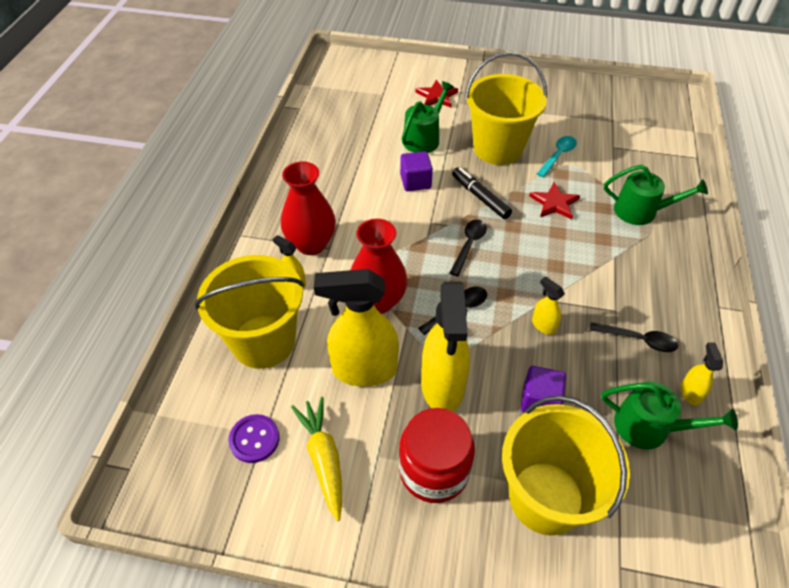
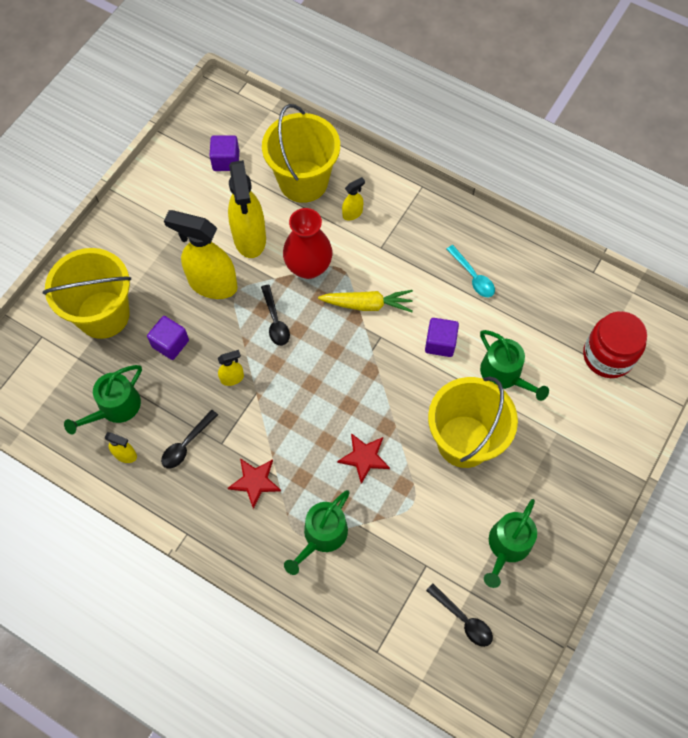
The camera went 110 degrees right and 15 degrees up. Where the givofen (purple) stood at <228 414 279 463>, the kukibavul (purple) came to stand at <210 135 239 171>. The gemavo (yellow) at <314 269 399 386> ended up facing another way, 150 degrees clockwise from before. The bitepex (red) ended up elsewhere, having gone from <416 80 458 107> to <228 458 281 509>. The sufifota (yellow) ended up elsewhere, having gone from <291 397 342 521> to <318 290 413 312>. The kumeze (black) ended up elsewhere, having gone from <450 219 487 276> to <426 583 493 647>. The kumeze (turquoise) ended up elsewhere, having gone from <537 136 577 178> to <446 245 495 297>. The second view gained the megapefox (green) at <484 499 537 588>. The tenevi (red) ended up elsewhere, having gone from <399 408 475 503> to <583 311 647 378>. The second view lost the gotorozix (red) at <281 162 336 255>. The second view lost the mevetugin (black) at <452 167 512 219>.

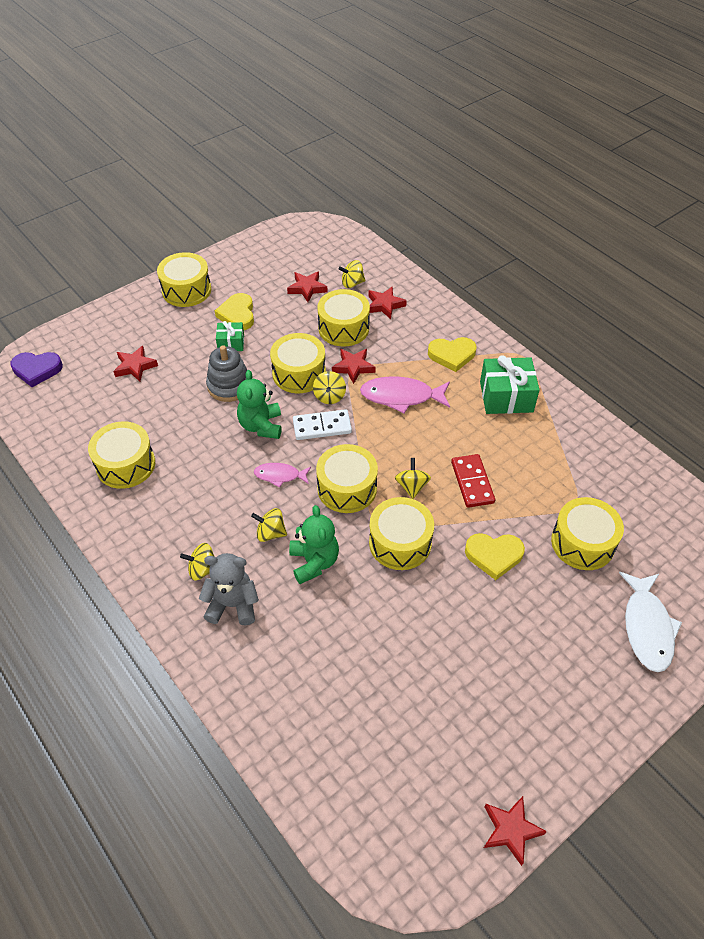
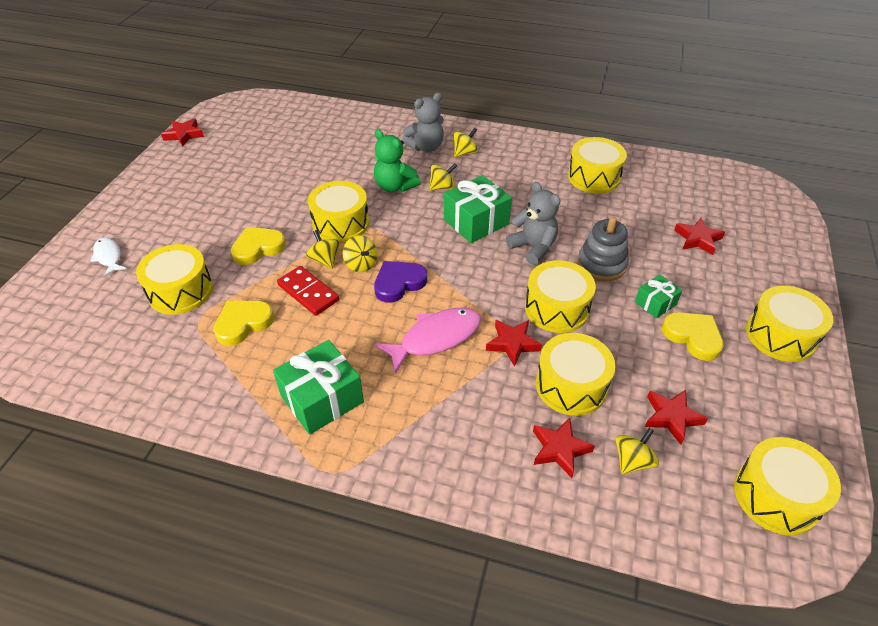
The camera went 145 degrees right and 5 degrees down. The size of the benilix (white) at <619 572 682 672> changed by a factor of 0.58. The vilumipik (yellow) ended up elsewhere, having gone from <428 337 477 372> to <213 301 274 346>. The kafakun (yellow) ended up elsewhere, having gone from <313 371 346 404> to <306 230 340 269>. The vilumipik (purple) ended up elsewhere, having gone from <10 352 63 387> to <374 261 427 303>. Where the benilix (pink) stood at <254 463 311 488>, the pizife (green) came to stand at <444 175 512 243>. What was the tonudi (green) at <237 370 281 439> turned into the tonudi (grey) at <506 182 561 265>. The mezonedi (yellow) ended up elsewhere, having gone from <316 444 378 513> to <734 437 841 536>. The second view lost the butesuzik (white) at <293 409 352 440>.

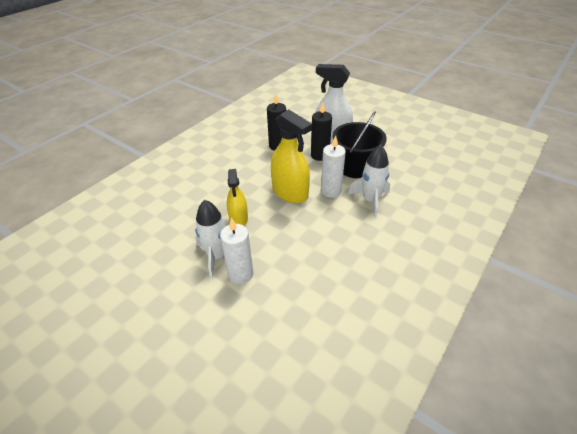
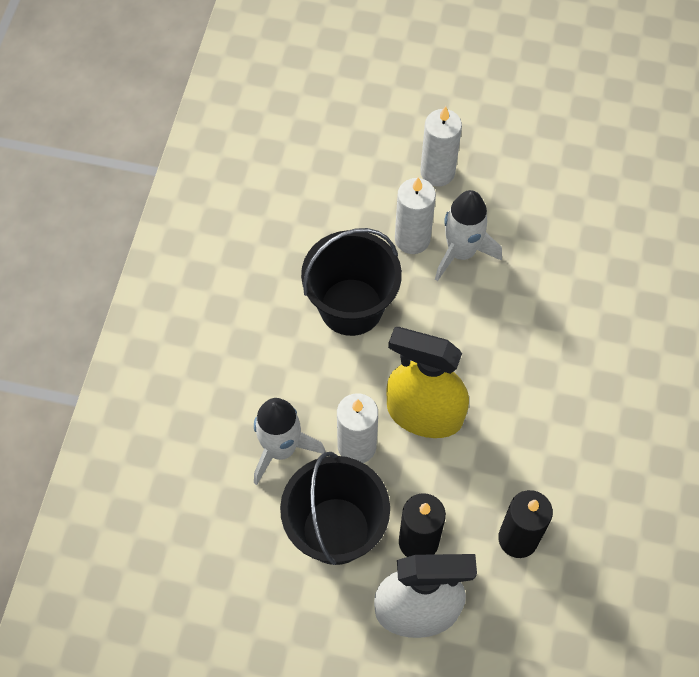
The camera went 155 degrees right and 20 degrees up. The second view gained the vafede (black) at <301 228 402 336>. The second view gained the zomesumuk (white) at <420 106 462 186>. The second view lost the gemavo (yellow) at <227 169 248 226>.

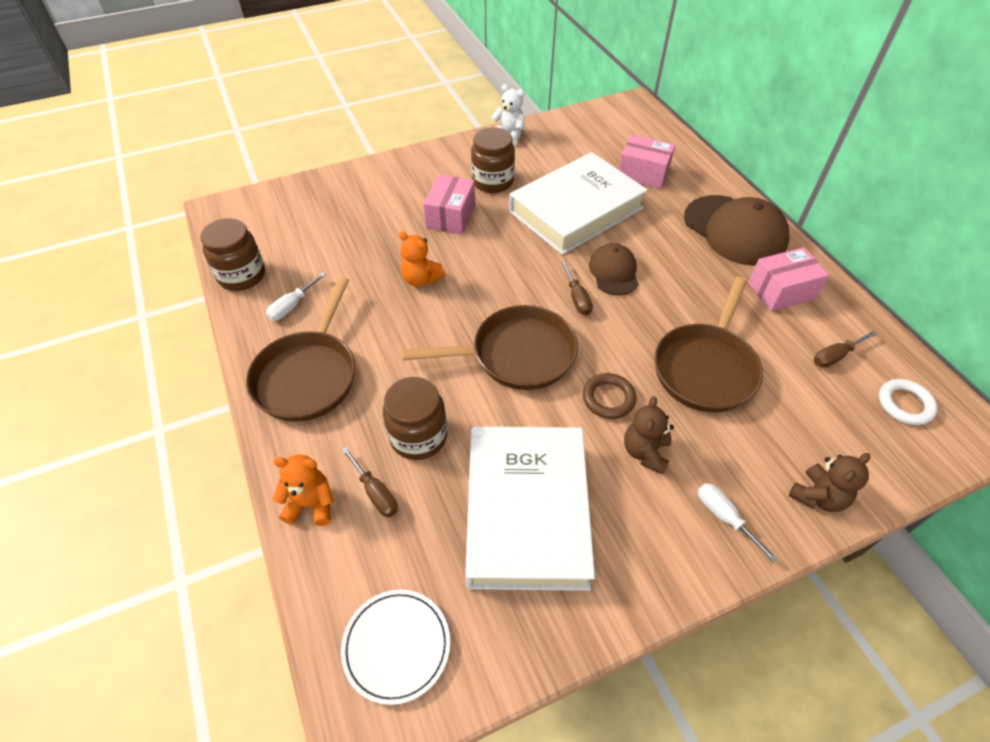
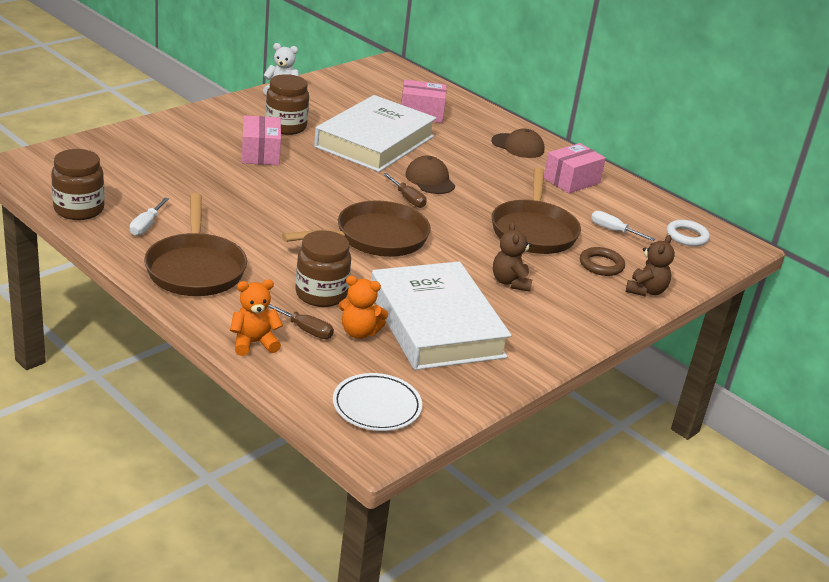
The camera went 25 degrees left and 20 degrees down. The tonudi (orange) ended up elsewhere, having gone from <399 231 446 287> to <338 276 388 339>. The size of the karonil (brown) at <684 195 790 266> changed by a factor of 0.56. The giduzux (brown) ended up elsewhere, having gone from <583 373 636 419> to <580 247 625 276>. The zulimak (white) ended up elsewhere, having gone from <698 483 777 562> to <591 211 655 241>. The second view lost the zulimak (brown) at <814 331 877 368>.

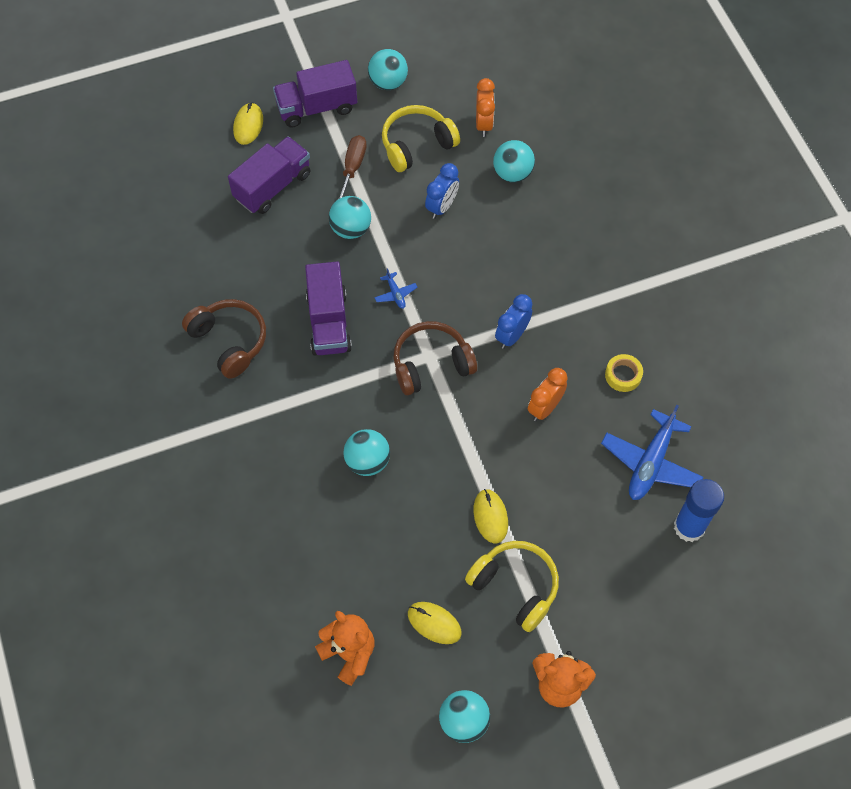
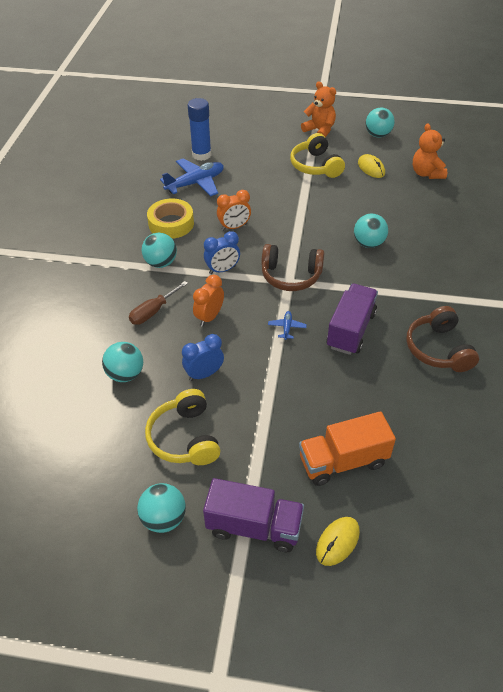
The camera went 150 degrees left and 15 degrees down. The zulimak (brown) ended up elsewhere, having gone from <338 135 367 199> to <129 281 188 325>. The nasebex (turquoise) ended up elsewhere, having gone from <329 196 371 239> to <142 233 177 268>. The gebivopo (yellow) at <382 105 460 172> ended up facing another way, 75 degrees clockwise from before. The size of the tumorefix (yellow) at <605 354 643 392> changed by a factor of 1.71. The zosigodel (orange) ended up elsewhere, having gone from <476 78 495 137> to <193 275 224 327>. What was the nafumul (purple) at <228 136 311 214> turned into the nafumul (orange) at <299 411 396 486>. The second view lost the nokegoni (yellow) at <473 489 508 543>.

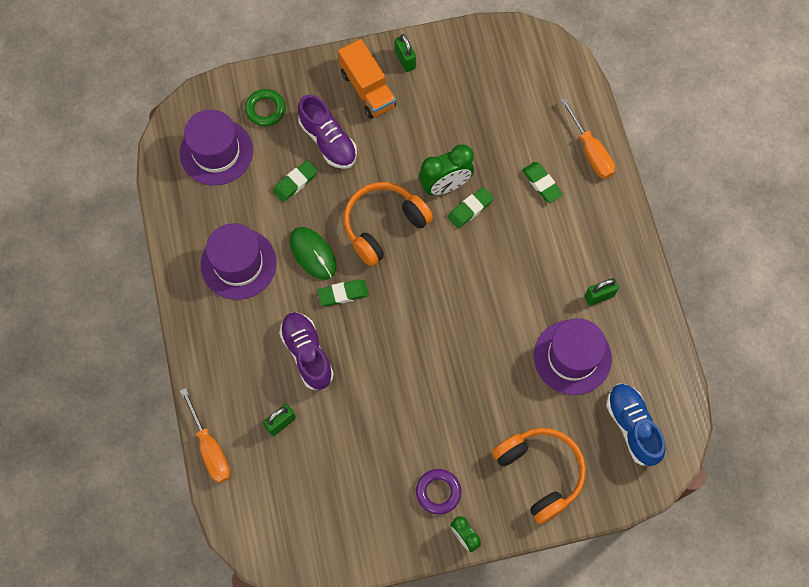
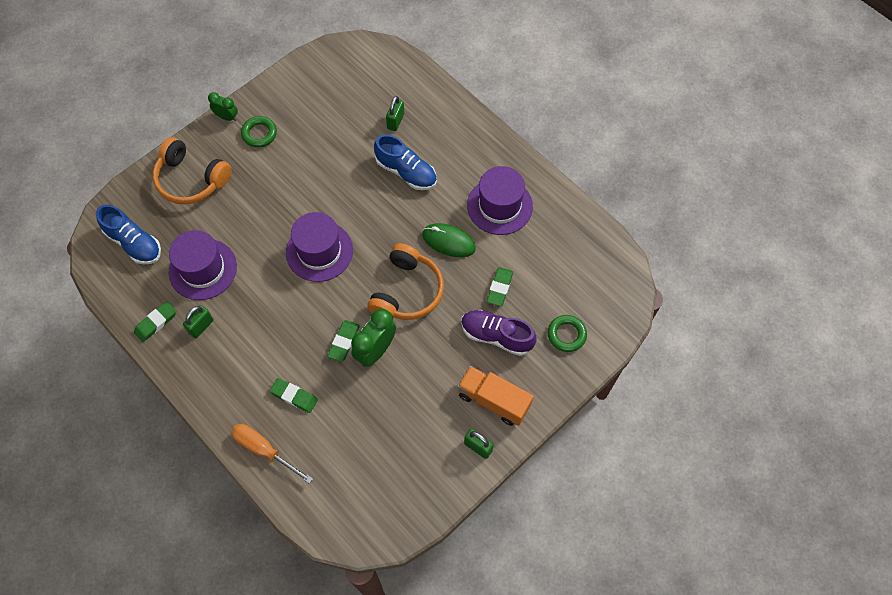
The camera went 150 degrees right and 5 degrees down. The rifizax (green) ended up elsewhere, having gone from <317 279 369 306> to <134 301 176 342>. What was the giduzux (purple) at <416 469 461 515> turned into the giduzux (green) at <241 116 277 148>. The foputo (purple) ended up elsewhere, having gone from <180 109 253 186> to <286 212 353 282>. What was the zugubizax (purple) at <279 312 334 390> turned into the zugubizax (blue) at <374 134 437 190>. The second view lost the zulimak (orange) at <180 388 231 483>.

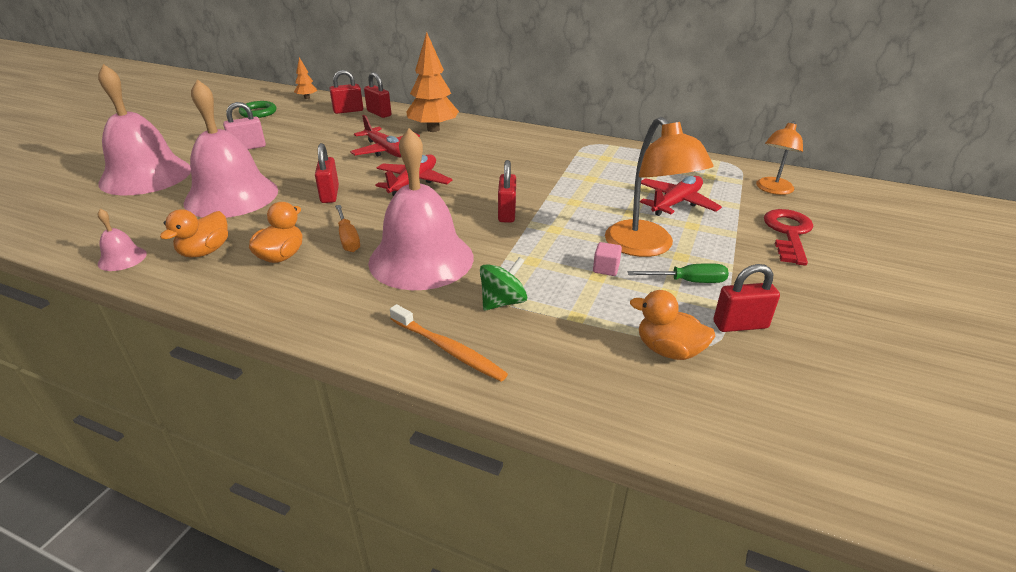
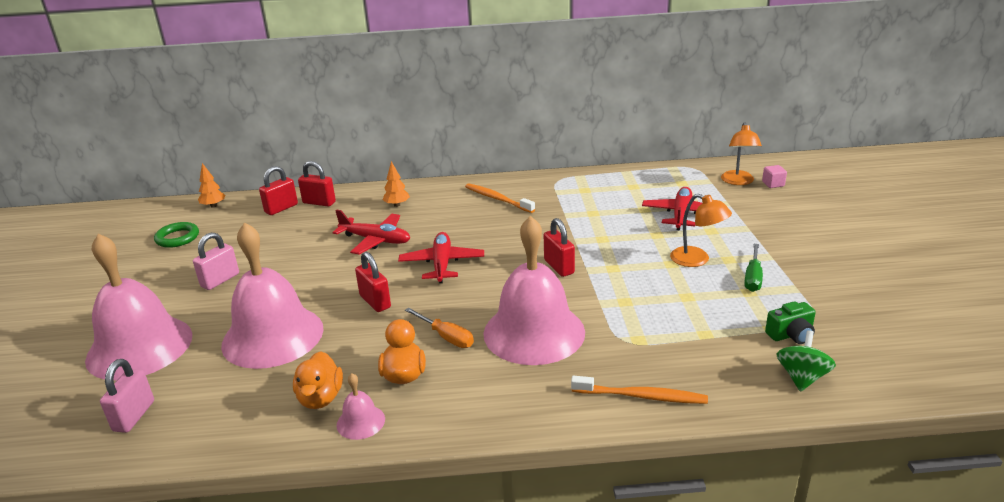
The camera went 25 degrees left and 5 degrees down. The second view gained the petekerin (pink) at <100 359 154 433>. The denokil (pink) ended up elsewhere, having gone from <97 209 147 271> to <337 373 385 440>. The size of the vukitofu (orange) at <406 32 459 132> changed by a factor of 0.49. The second view gained the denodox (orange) at <465 183 535 213>. The size of the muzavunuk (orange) at <605 117 714 257> changed by a factor of 0.63. The zulimak (green) at <628 263 729 283> ended up facing another way, 135 degrees clockwise from before. The kukibavul (pink) ended up elsewhere, having gone from <593 242 622 276> to <762 165 787 188>. Where the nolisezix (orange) stood at <630 290 716 360>, the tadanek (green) came to stand at <765 301 816 344>. The kafakun (green) ended up elsewhere, having gone from <480 257 527 311> to <776 330 836 392>. The second view lost the petekerin (red) at <713 264 780 332>. The second view lost the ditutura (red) at <764 209 813 266>.

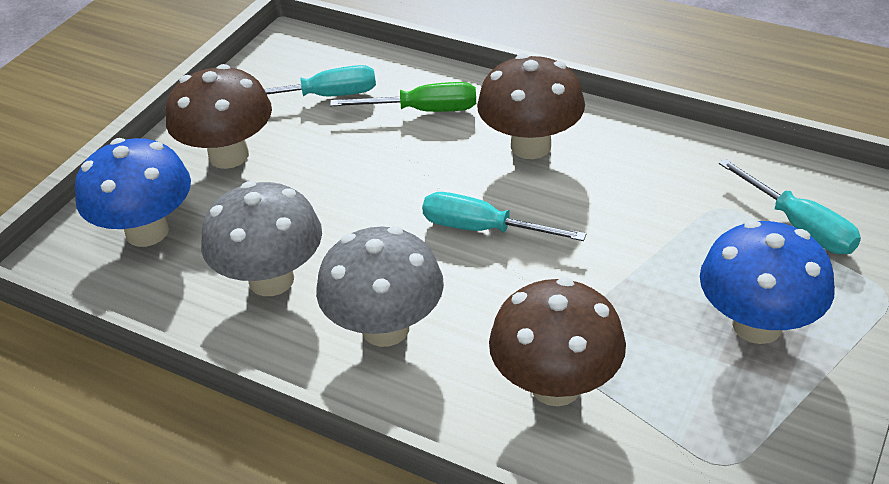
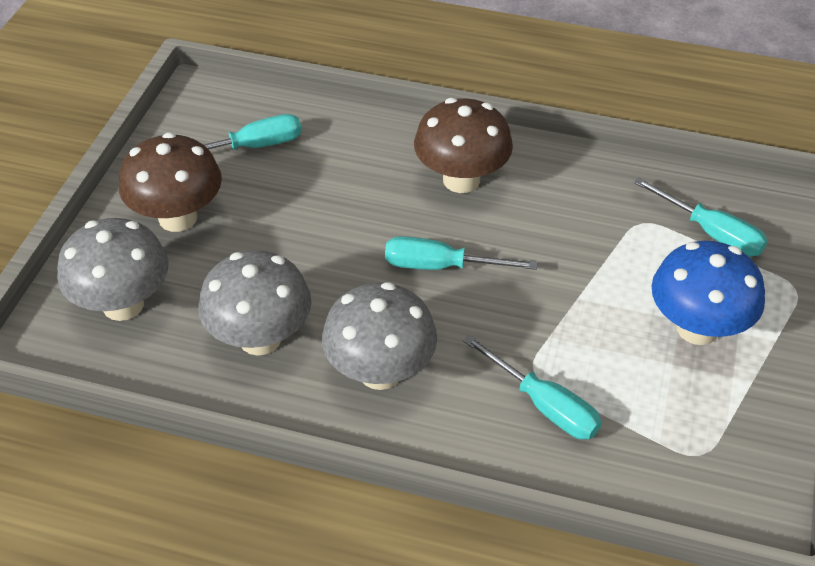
The camera went 15 degrees left and 5 degrees up. What was the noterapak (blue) at <75 138 191 247> turned into the noterapak (grey) at <57 218 169 321>. Where the noterapak (brown) stood at <489 278 626 407>, the zulimak (turquoise) came to stand at <463 335 602 439>. The second view lost the zulimak (green) at <330 82 476 112>.

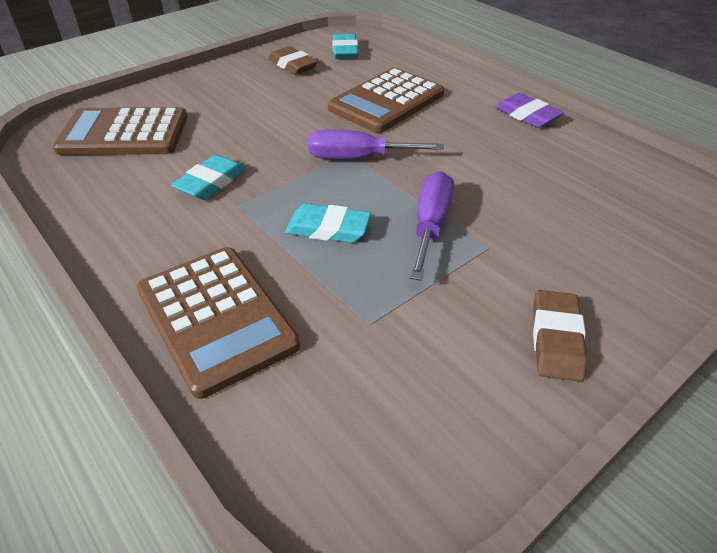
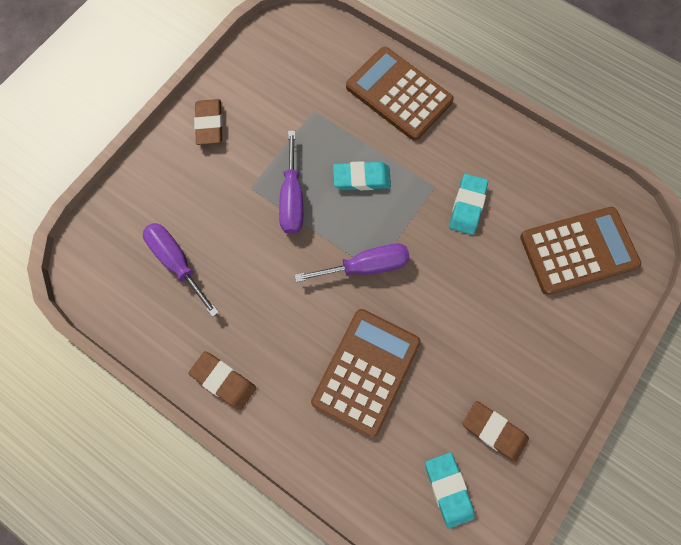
The camera went 165 degrees right and 30 degrees up. The second view gained the zulimak (purple) at <143 223 219 317>. What was the rifizax (purple) at <495 93 564 128> turned into the rifizax (brown) at <188 351 256 410>.

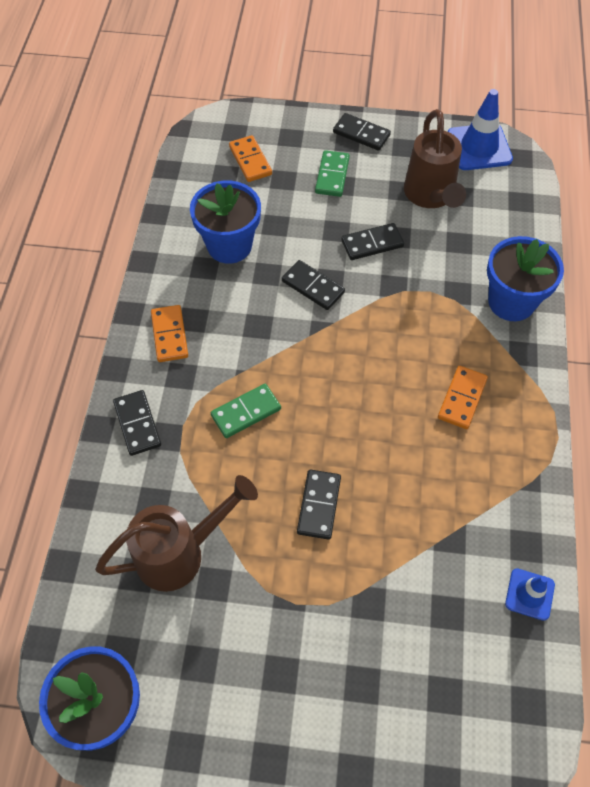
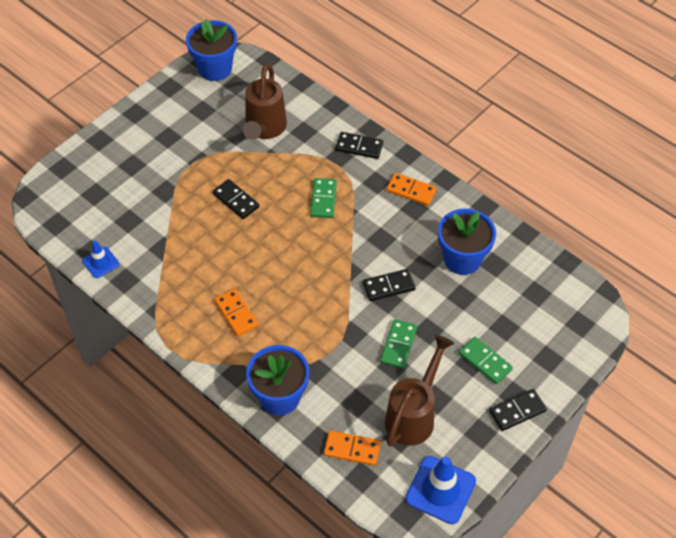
The camera went 125 degrees right and 5 degrees down. The butesuzik (orange) ended up elsewhere, having gone from <229 135 272 182> to <324 431 381 466>. What was the butesuzik (black) at <341 223 404 260> turned into the butesuzik (green) at <380 319 417 369>. The megapefox (brown) at <404 109 466 208> ended up facing another way, 90 degrees clockwise from before.

